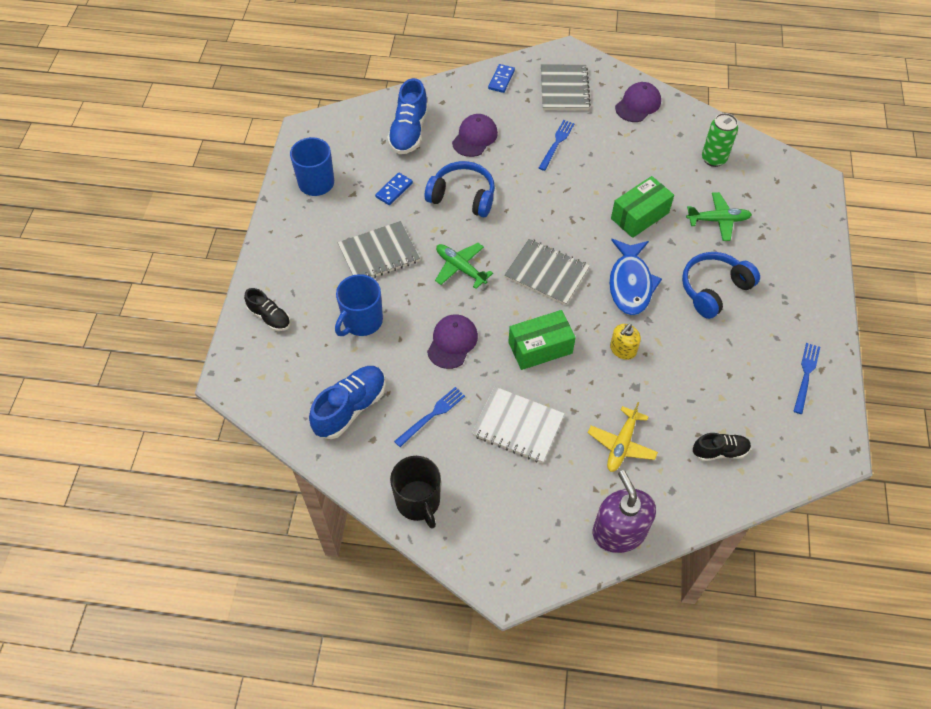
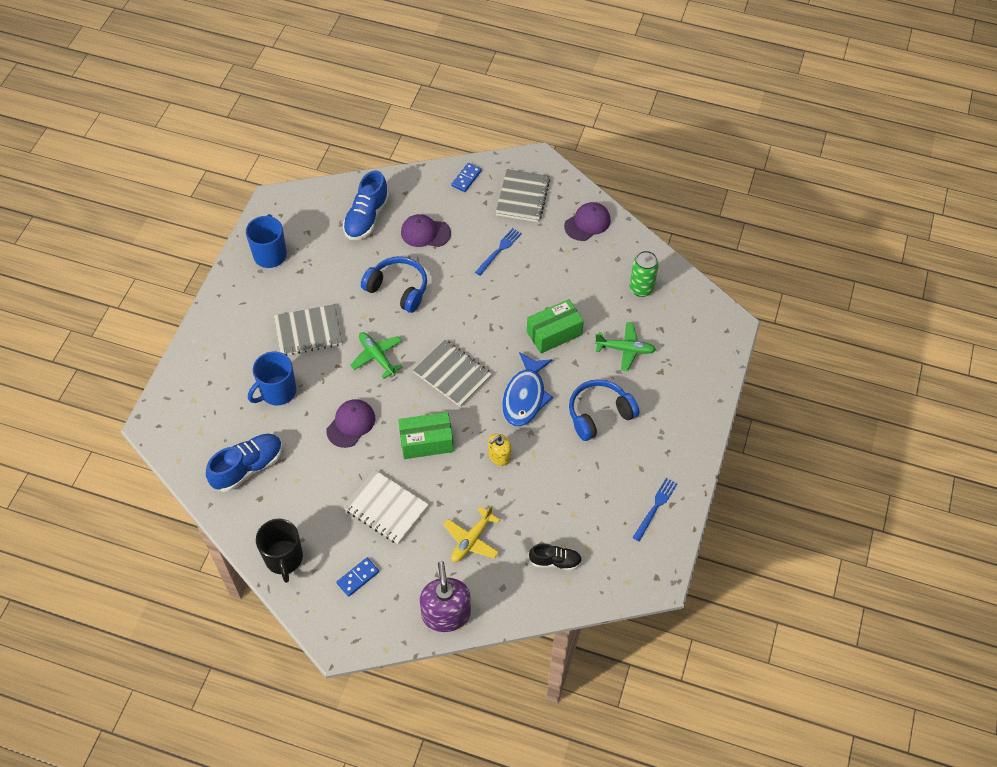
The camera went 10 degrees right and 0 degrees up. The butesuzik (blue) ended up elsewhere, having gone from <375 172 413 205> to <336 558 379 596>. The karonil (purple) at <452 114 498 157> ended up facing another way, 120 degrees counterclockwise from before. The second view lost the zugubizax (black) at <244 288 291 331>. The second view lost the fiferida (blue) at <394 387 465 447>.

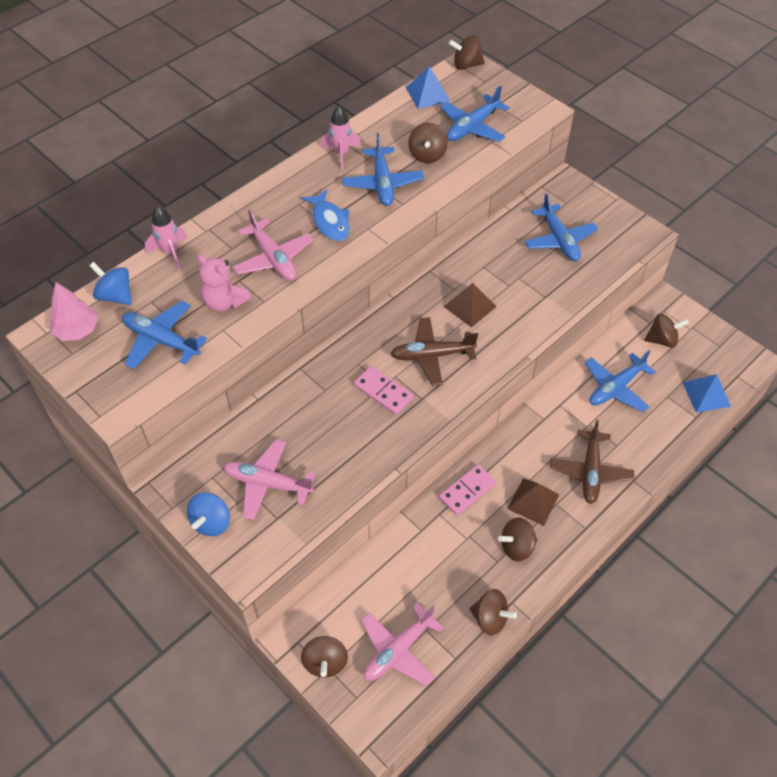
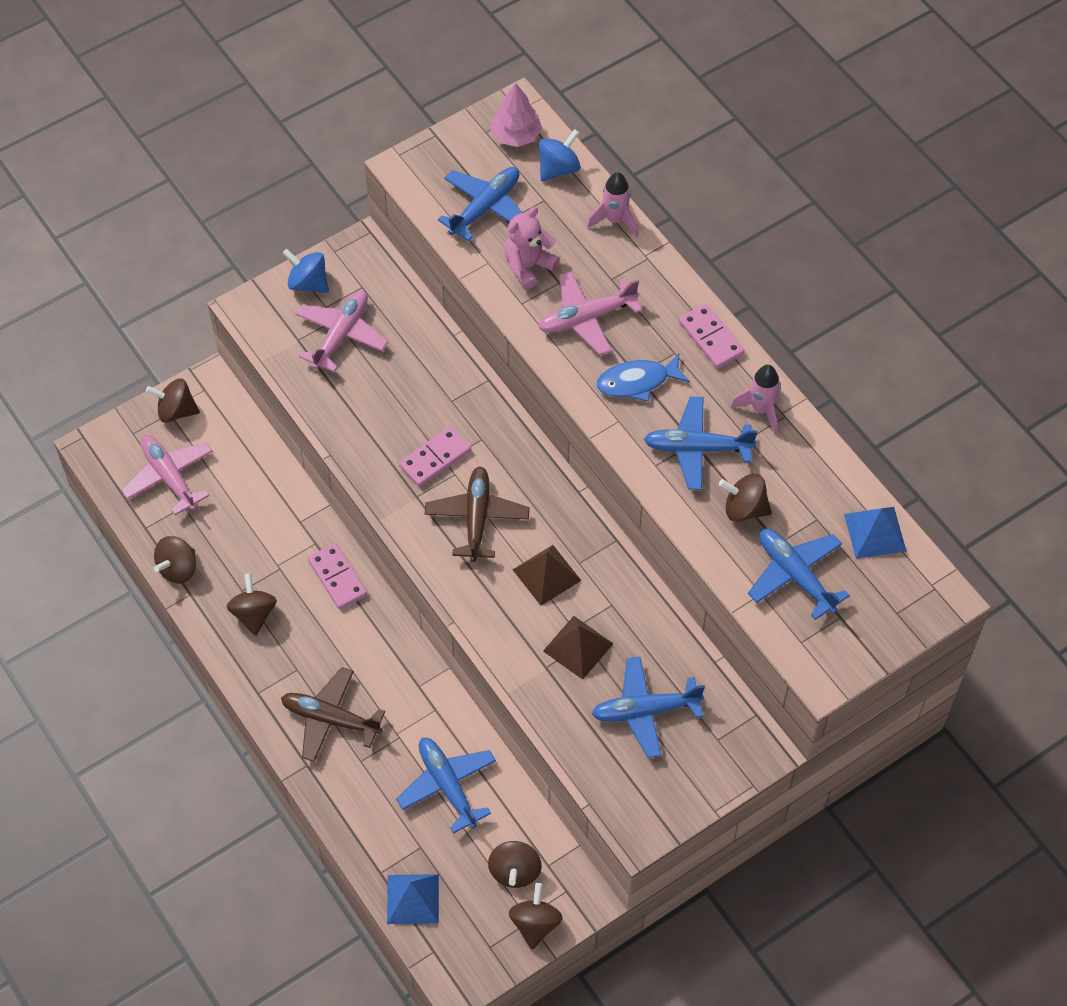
The camera went 100 degrees right and 5 degrees up. The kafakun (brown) ended up elsewhere, having gone from <449 35 485 70> to <509 883 563 949>. The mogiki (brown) ended up elsewhere, having gone from <507 478 559 526> to <543 616 614 679>. The second view gained the butesuzik (pink) at <679 304 745 369>.

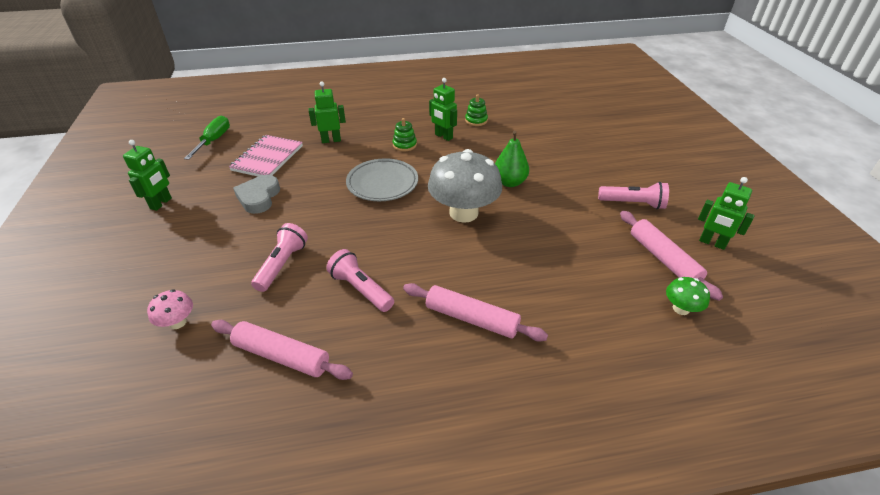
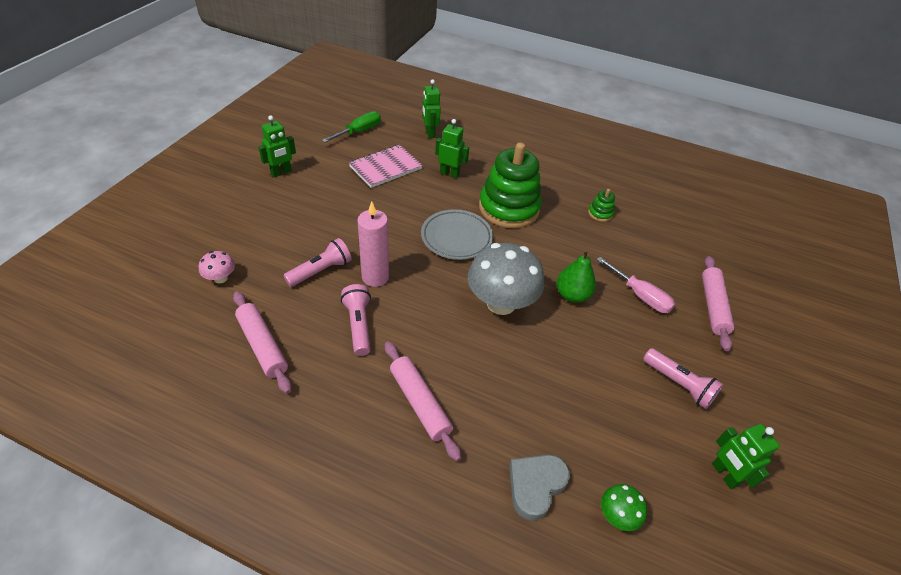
The camera went 30 degrees right and 5 degrees up. The second view gained the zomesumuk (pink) at <357 201 389 287>. The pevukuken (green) ended up elsewhere, having gone from <429 78 457 141> to <422 79 441 138>. The size of the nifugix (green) at <393 118 417 151> changed by a factor of 2.44. The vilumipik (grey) ended up elsewhere, having gone from <233 175 280 214> to <509 455 570 521>. The second view gained the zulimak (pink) at <597 257 675 313>. The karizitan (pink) ended up elsewhere, having gone from <620 211 723 301> to <702 256 735 351>.

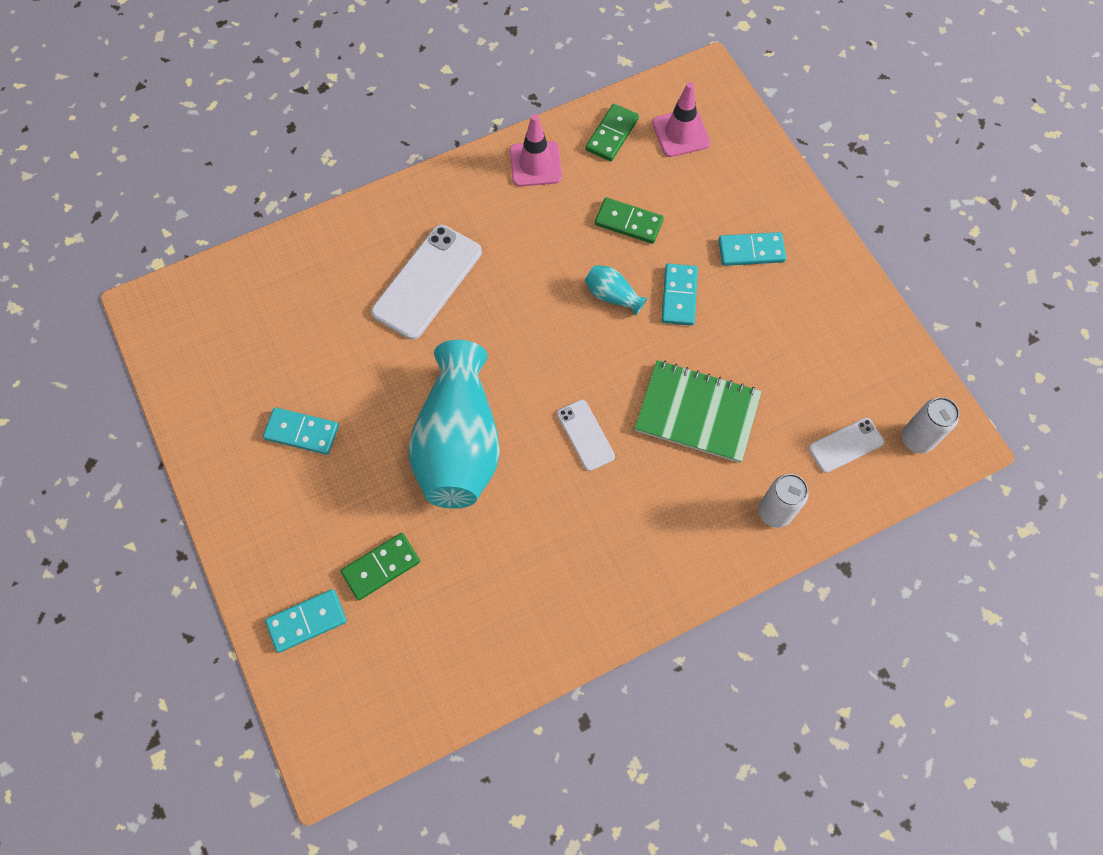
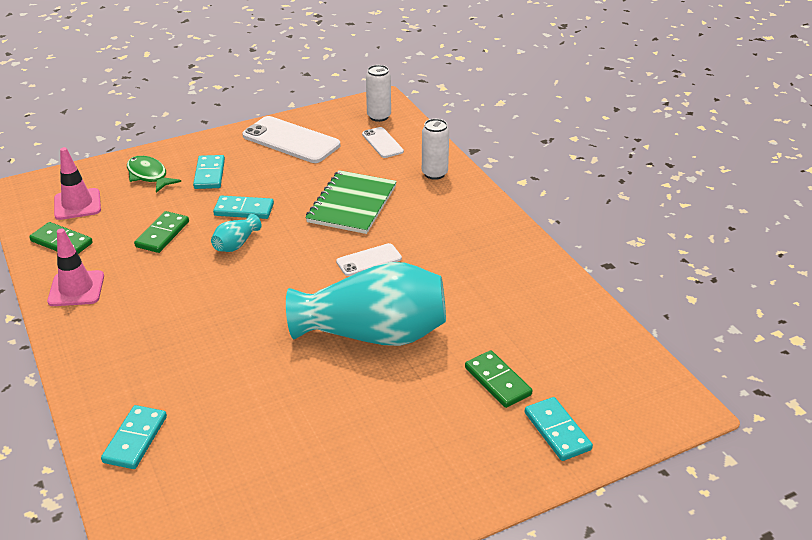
The camera went 90 degrees left and 30 degrees down. The butesuzik (turquoise) ended up elsewhere, having gone from <263 407 339 455> to <101 405 167 469>. The second view gained the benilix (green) at <127 156 181 193>. The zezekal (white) ended up elsewhere, having gone from <371 225 482 340> to <242 116 340 163>.

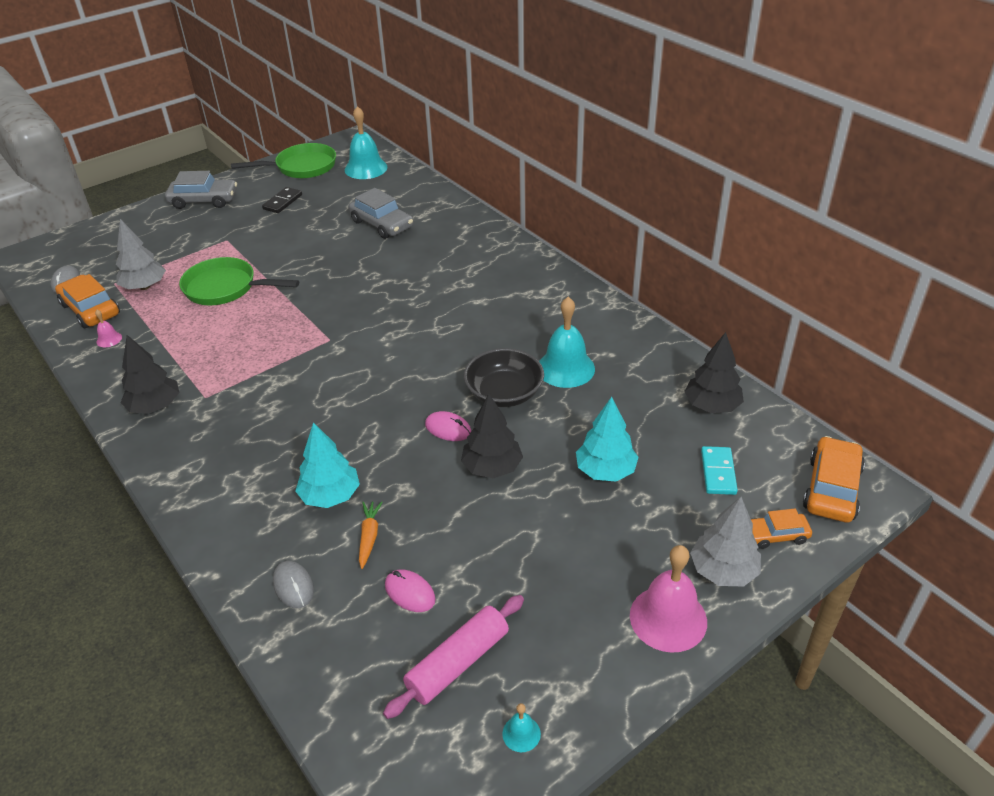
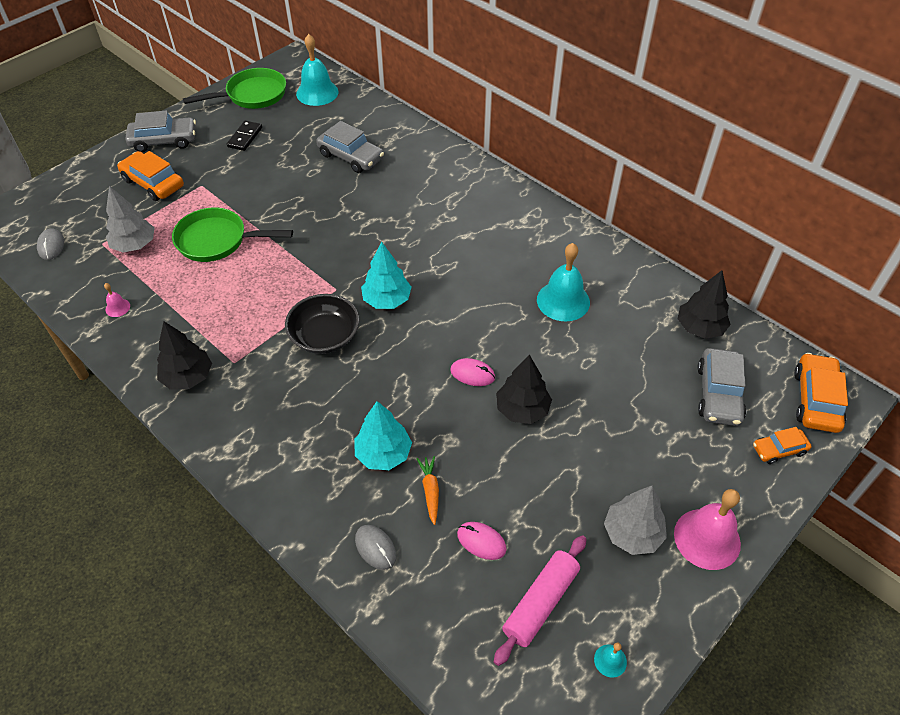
The camera went 10 degrees left and 10 degrees up. The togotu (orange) ended up elsewhere, having gone from <55 274 120 328> to <117 151 184 201>. The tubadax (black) ended up elsewhere, having gone from <464 348 544 407> to <285 294 360 354>. The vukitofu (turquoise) ended up elsewhere, having gone from <576 397 638 482> to <361 242 411 309>. The vukitofu (grey) ended up elsewhere, having gone from <690 497 761 586> to <604 486 667 555>. Where the butesuzik (turquoise) stood at <701 446 738 495>, the togotu (grey) came to stand at <697 348 746 426>.

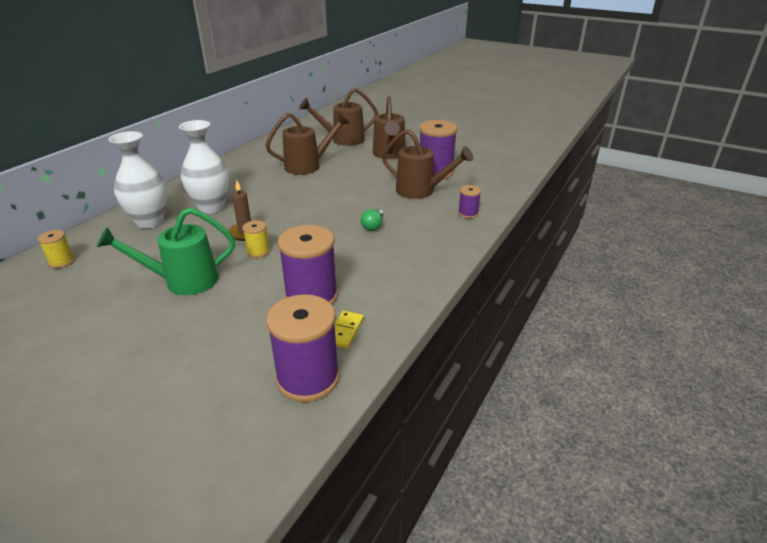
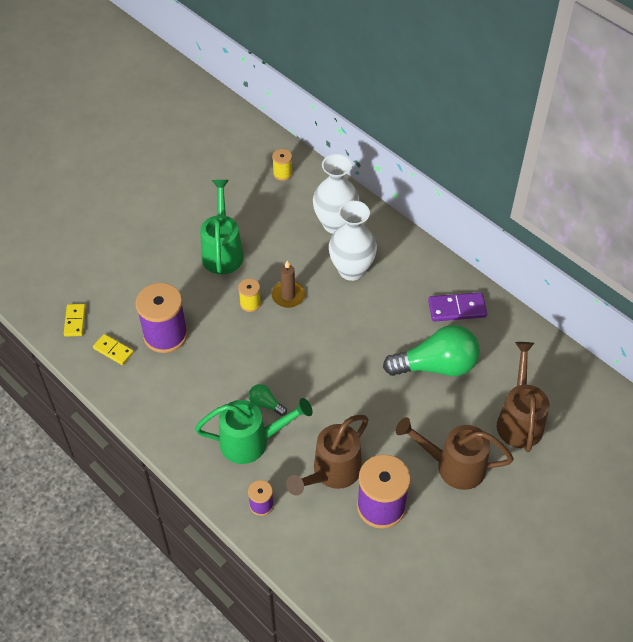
The camera went 105 degrees right and 20 degrees up. Where the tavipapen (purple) stood at <266 294 340 402>, the butesuzik (yellow) came to stand at <64 304 86 337>. The second view gained the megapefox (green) at <195 398 313 464>. Where the megapefox (brown) stood at <265 113 349 175>, the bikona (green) came to stand at <383 325 480 376>. The second view gained the butesuzik (purple) at <428 292 487 322>.

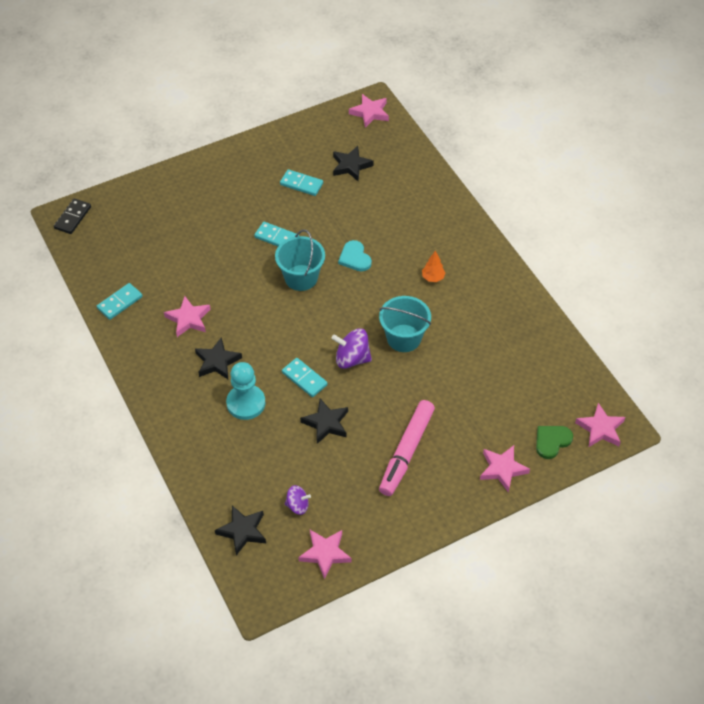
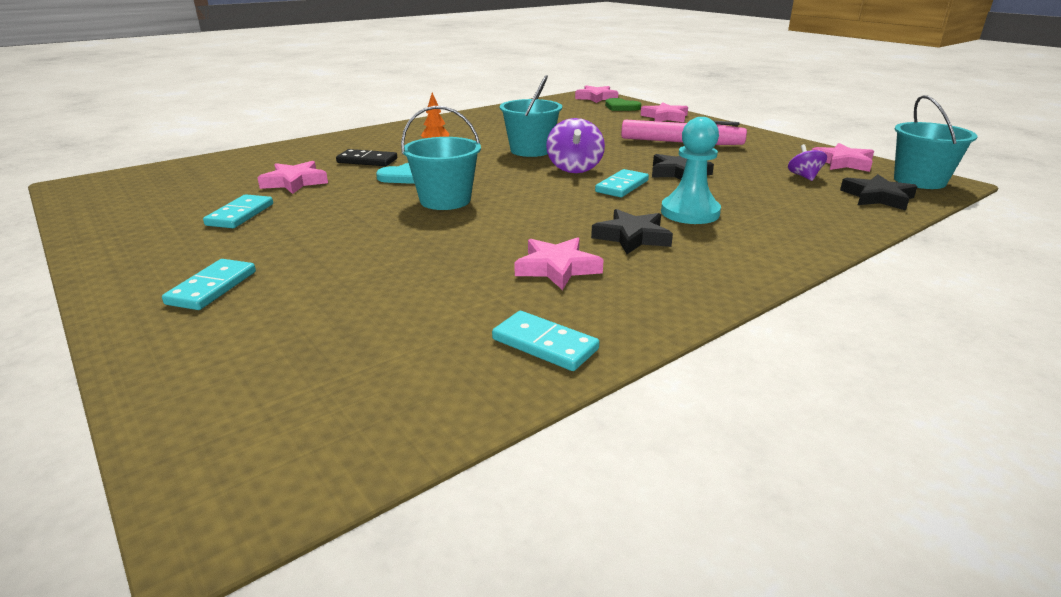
The camera went 100 degrees left and 25 degrees down. The butesuzik (turquoise) ended up elsewhere, having gone from <254 222 299 246> to <162 259 256 310>. The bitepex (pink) ended up elsewhere, having gone from <349 94 389 128> to <257 161 328 194>. The butesuzik (black) ended up elsewhere, having gone from <54 199 91 234> to <336 149 397 166>. The second view gained the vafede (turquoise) at <894 95 977 189>. The second view lost the bitepex (black) at <333 146 374 181>.

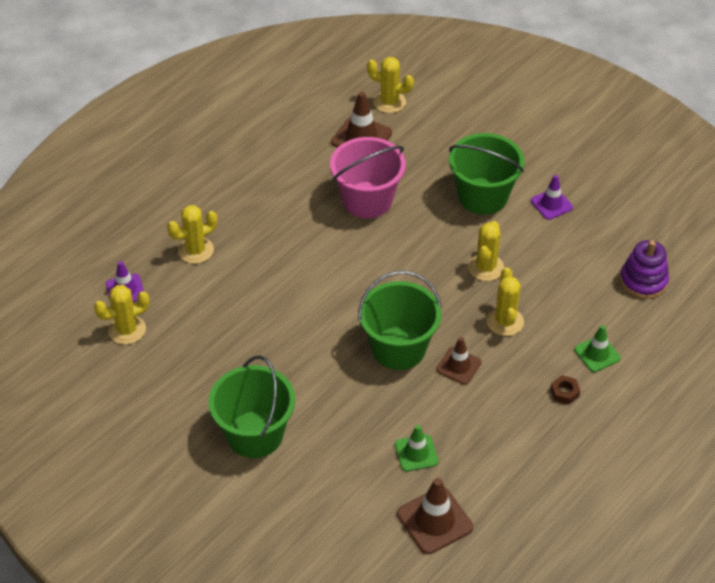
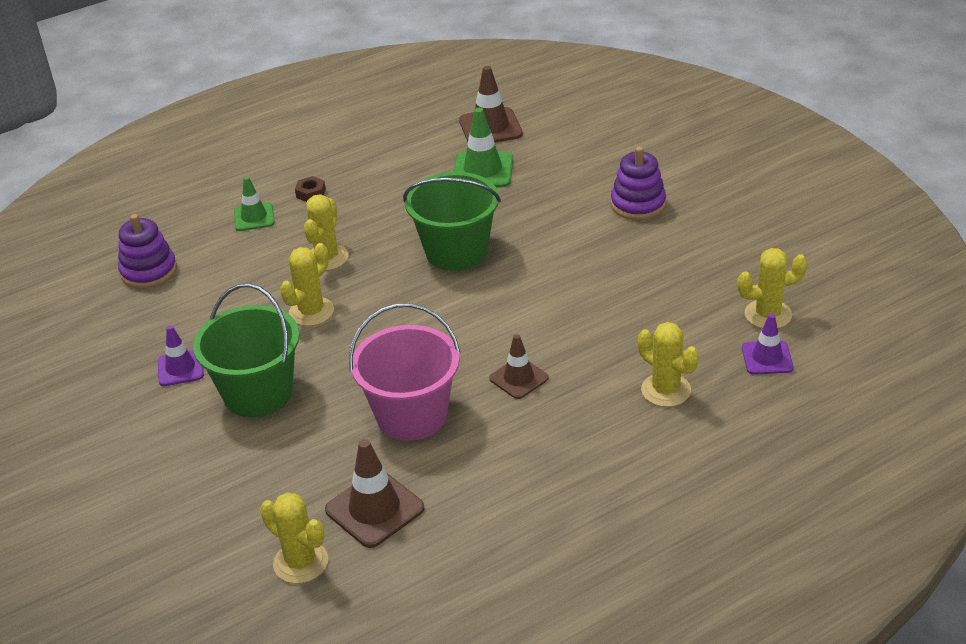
The camera went 160 degrees left and 10 degrees down. The size of the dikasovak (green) at <395 425 438 472> changed by a factor of 1.53. The dikasovak (brown) ended up elsewhere, having gone from <436 337 481 385> to <489 334 549 399>. Where the vafede (green) stood at <208 356 295 458>, the nifugix (purple) came to stand at <611 147 666 220>. The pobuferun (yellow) at <167 205 218 264> ended up facing another way, 60 degrees clockwise from before.

